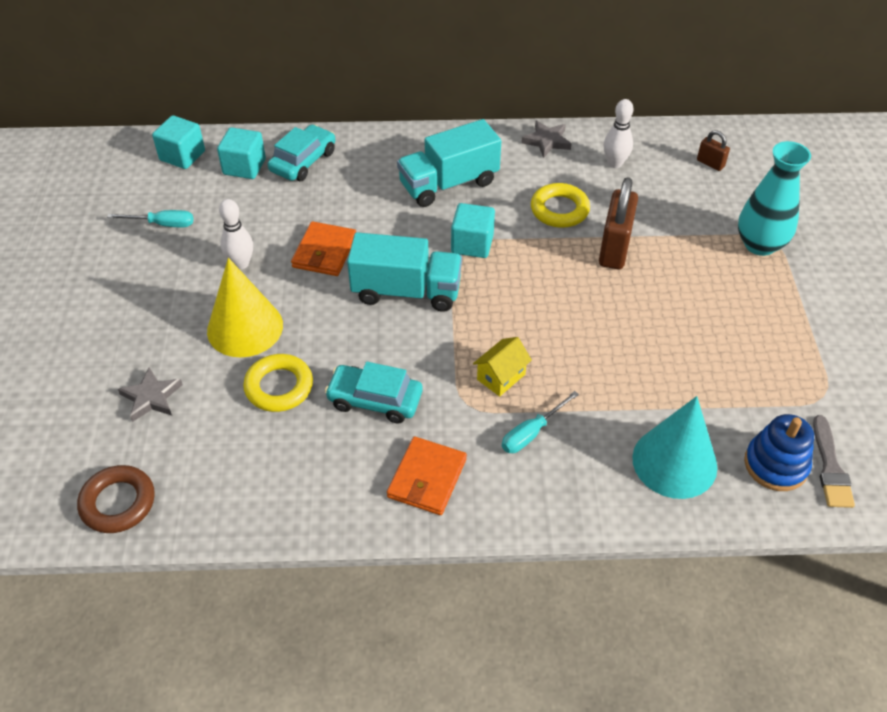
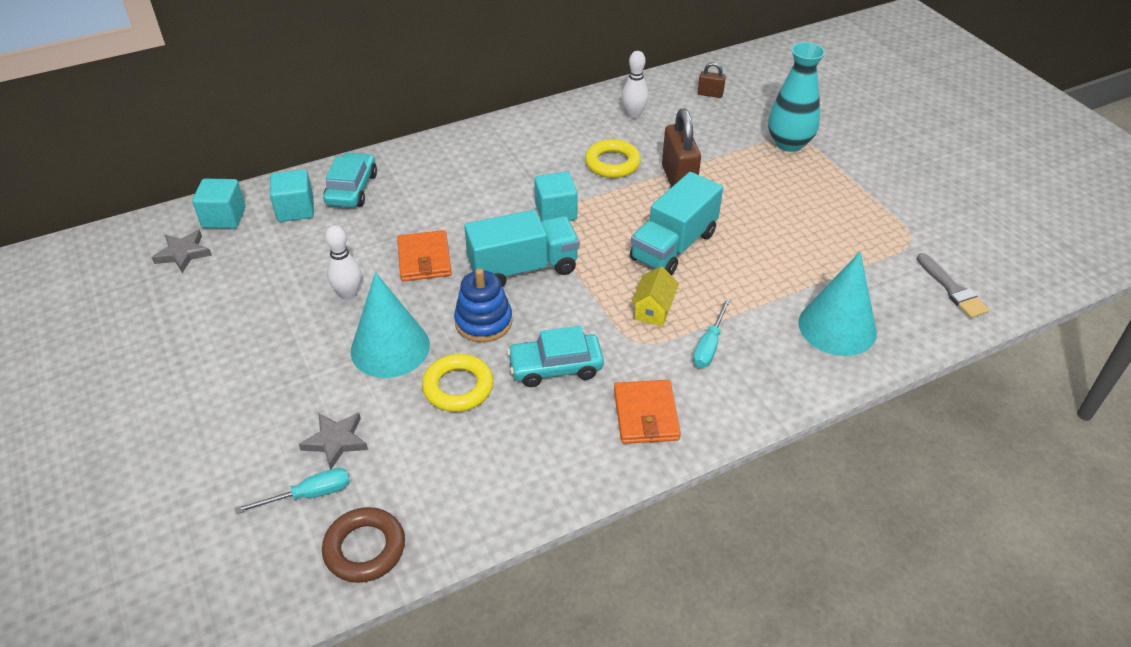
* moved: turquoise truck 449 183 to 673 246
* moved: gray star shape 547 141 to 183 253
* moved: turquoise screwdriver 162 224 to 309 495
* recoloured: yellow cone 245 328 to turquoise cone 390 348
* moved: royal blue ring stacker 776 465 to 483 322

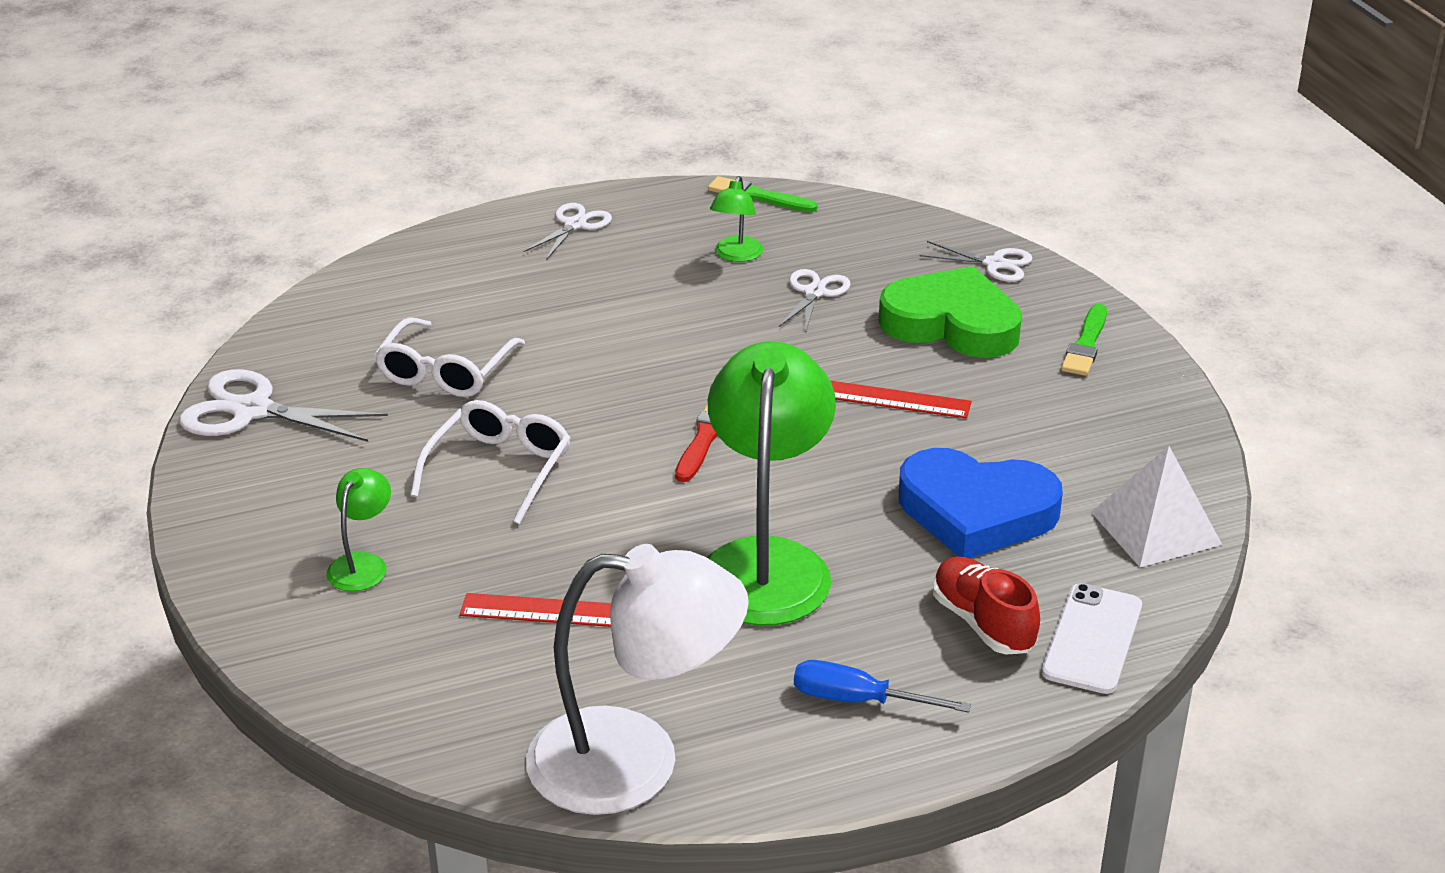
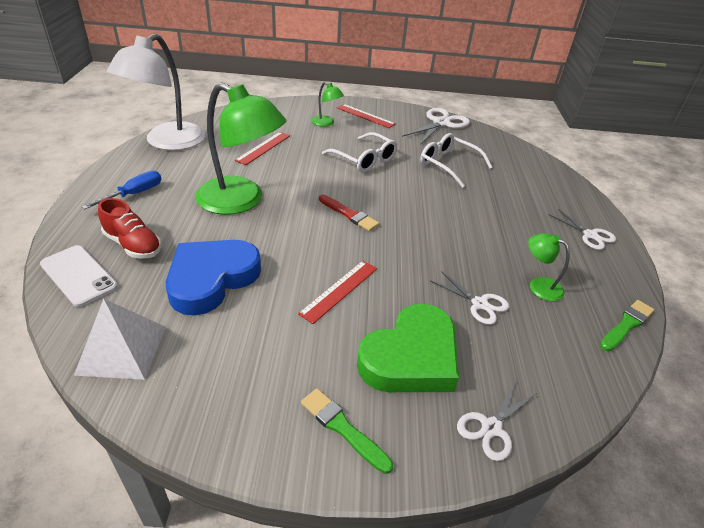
* turned: scarlet shoe 983 623 = 133 245 45 degrees clockwise
* added: scarlet ruler 365 116

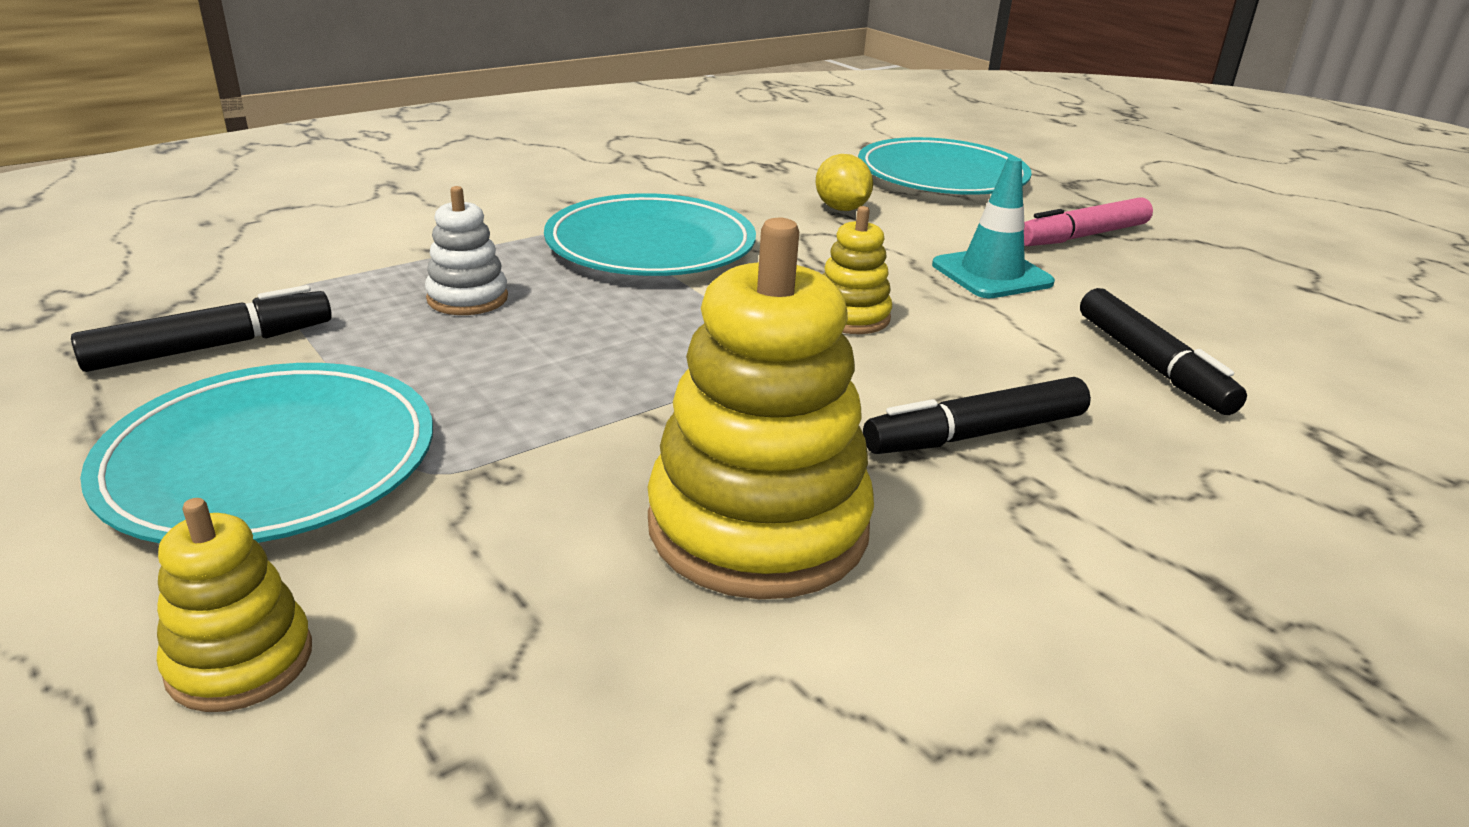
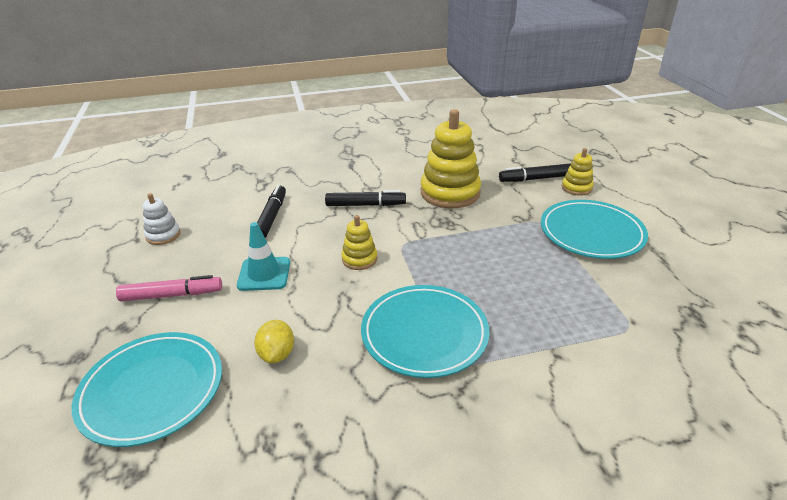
* moved: pure white ring stacker 467 298 to 163 235
* moved: black marker pen 211 347 to 535 179

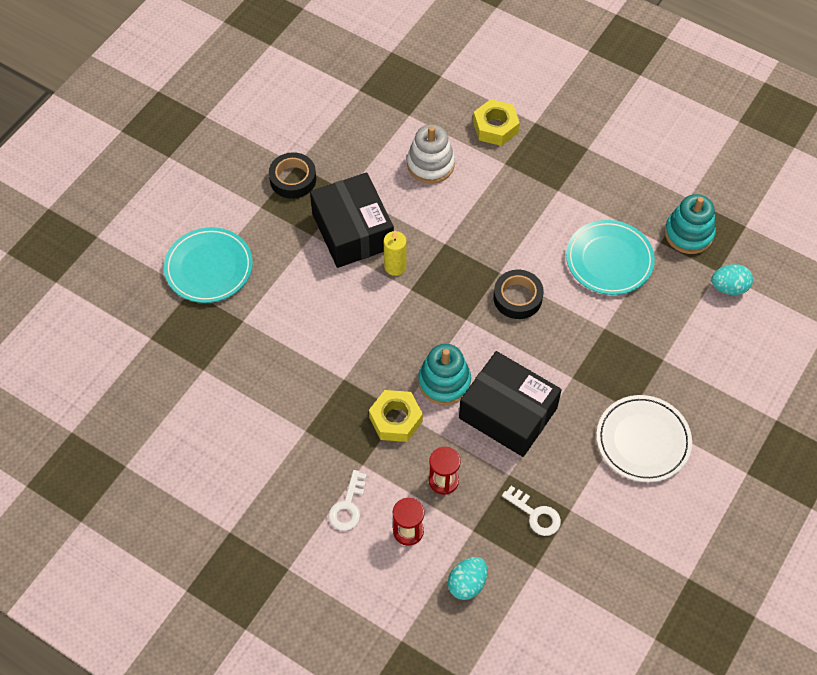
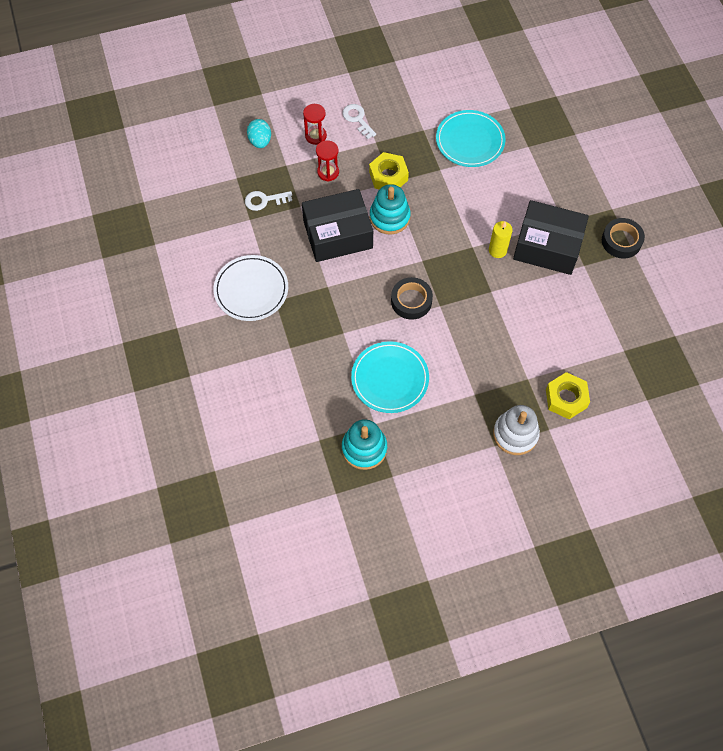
* moved: pure white ring stacker 430 164 to 515 434
* moved: turquoise flat dish 209 267 to 470 141
* removed: turquoise egg shape 729 287

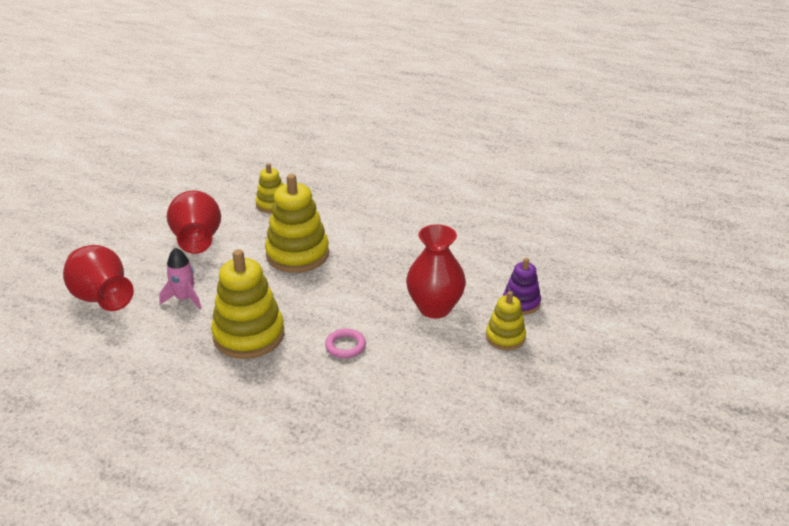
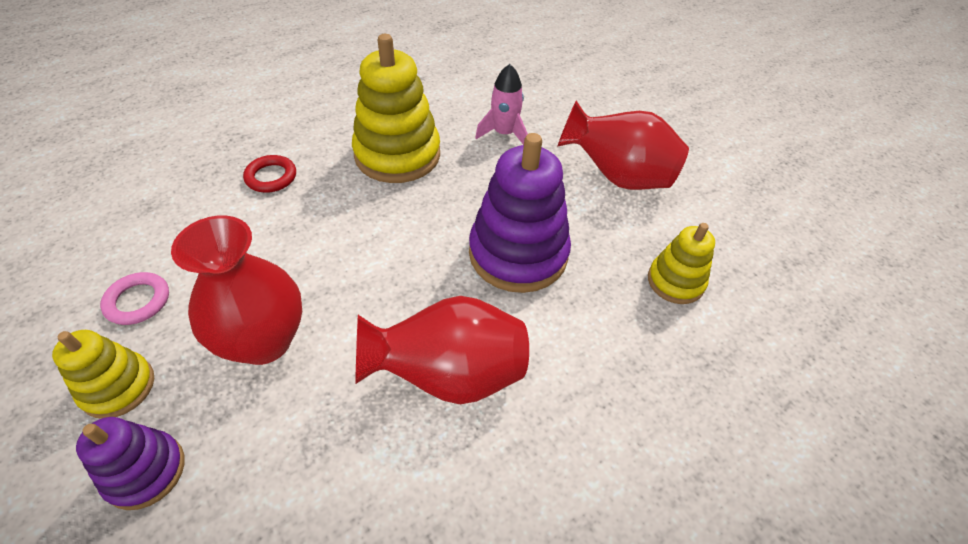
* recoloured: yellow ring stacker 297 254 to violet ring stacker 518 254
* moved: scarlet vase 102 299 to 448 375
* moved: pink hoop 345 346 to 138 301
* added: scarlet hoop 271 177

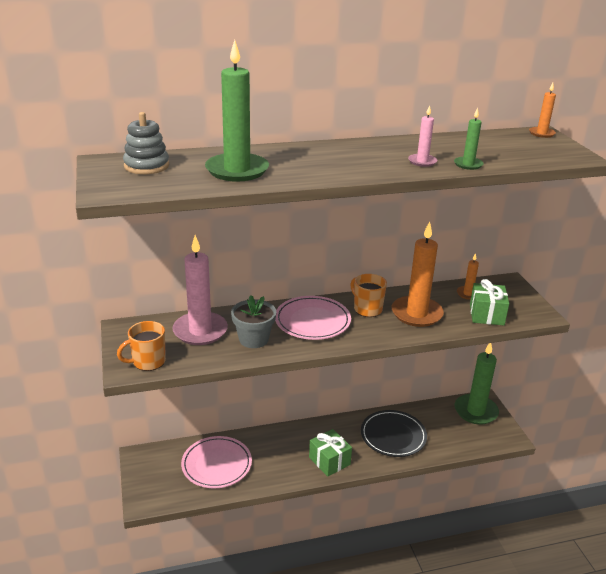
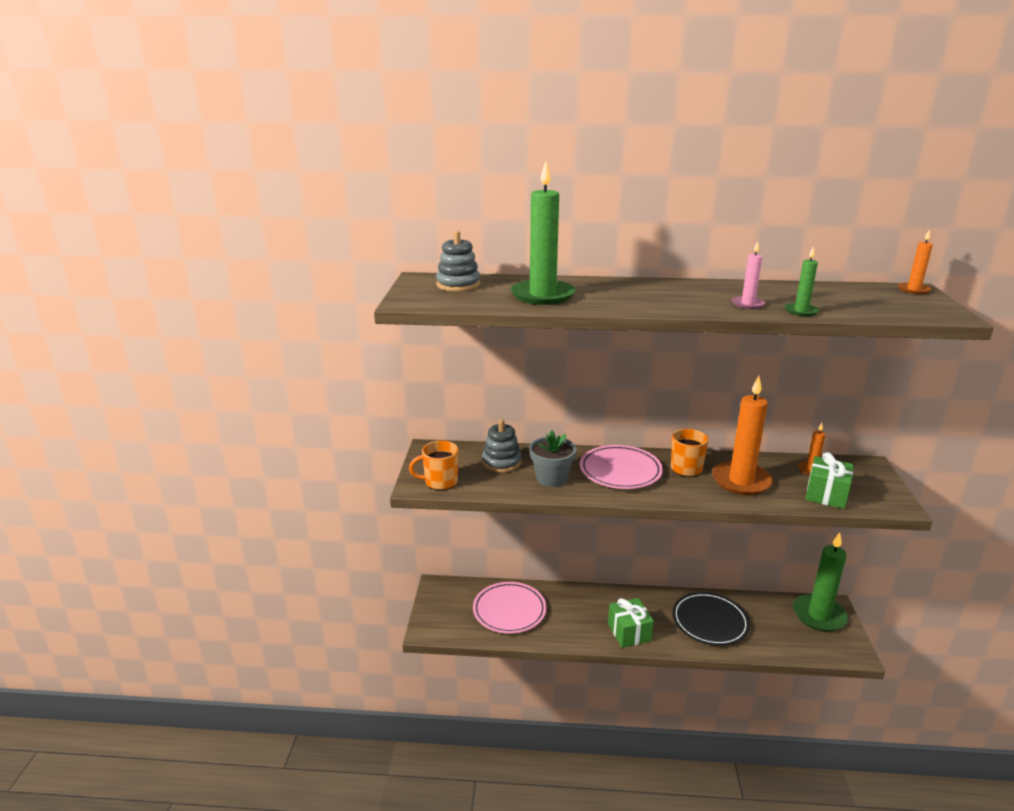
* replaced: pink candle 200 331 to gray ring stacker 501 462

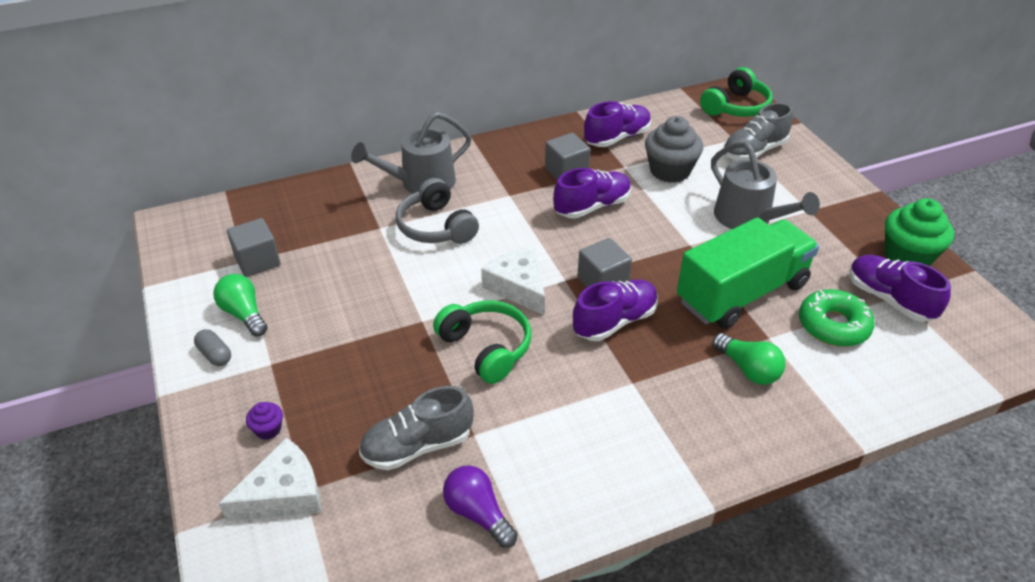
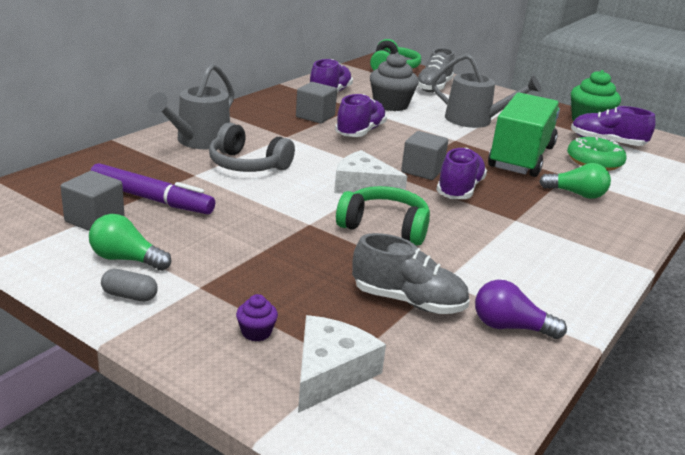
* turned: gray shoe 417 446 = 408 301 105 degrees counterclockwise
* added: violet marker pen 151 199

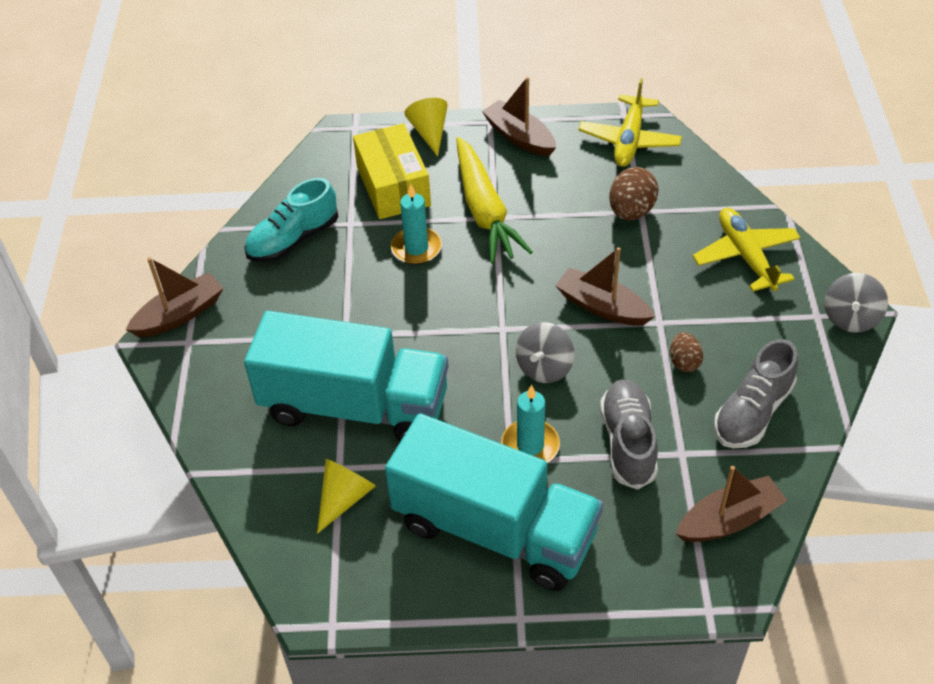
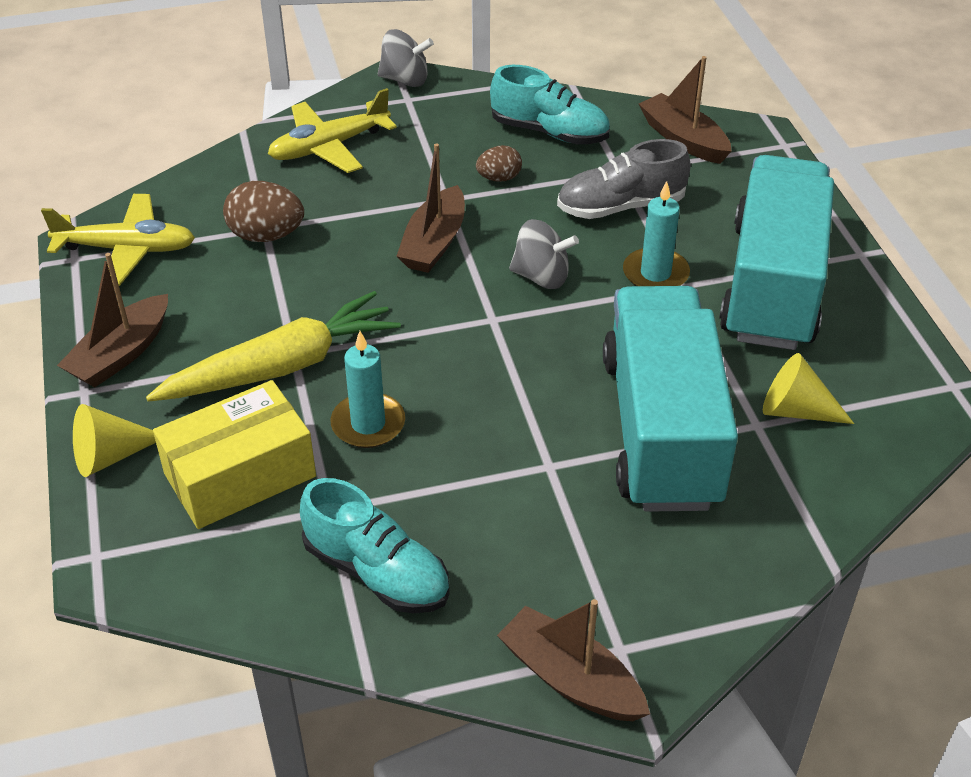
* recoloured: gray shoe 752 412 to turquoise shoe 549 132

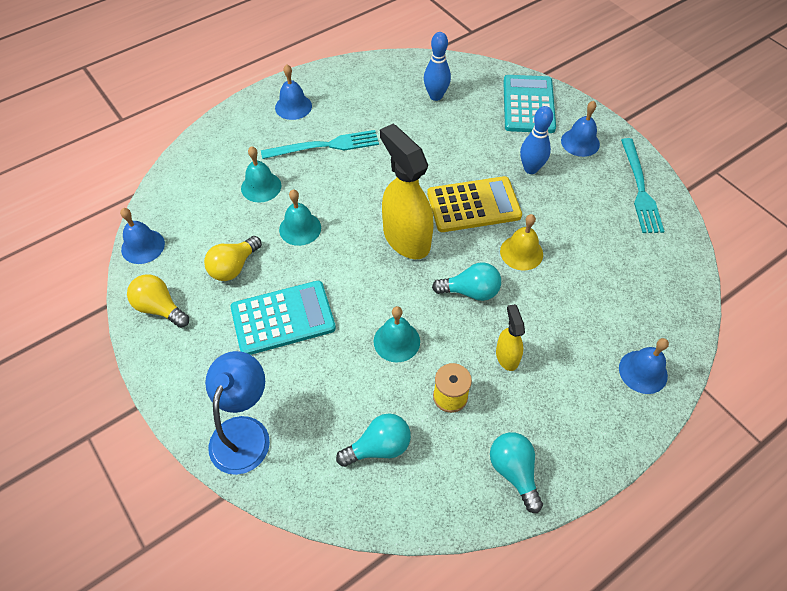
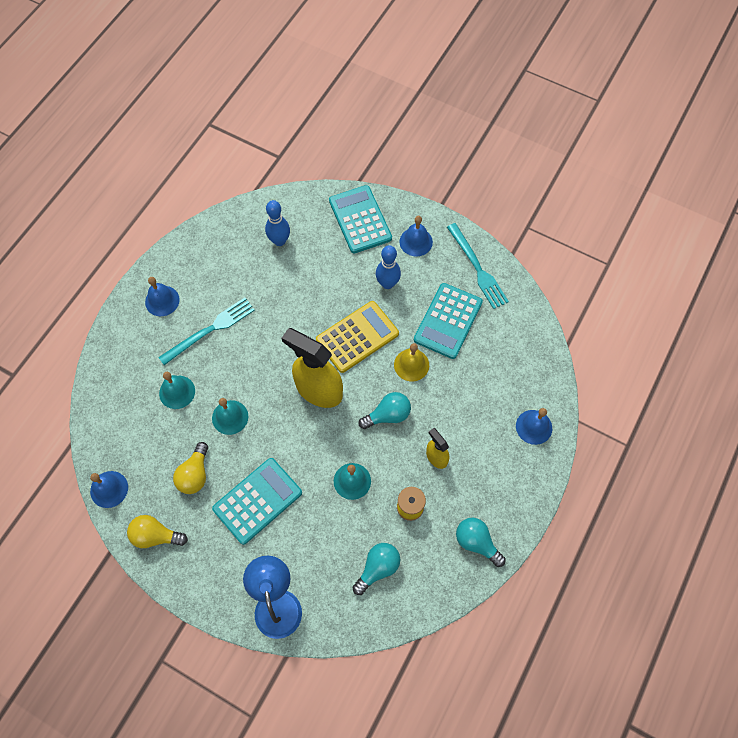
* added: turquoise pocket calculator 448 321

